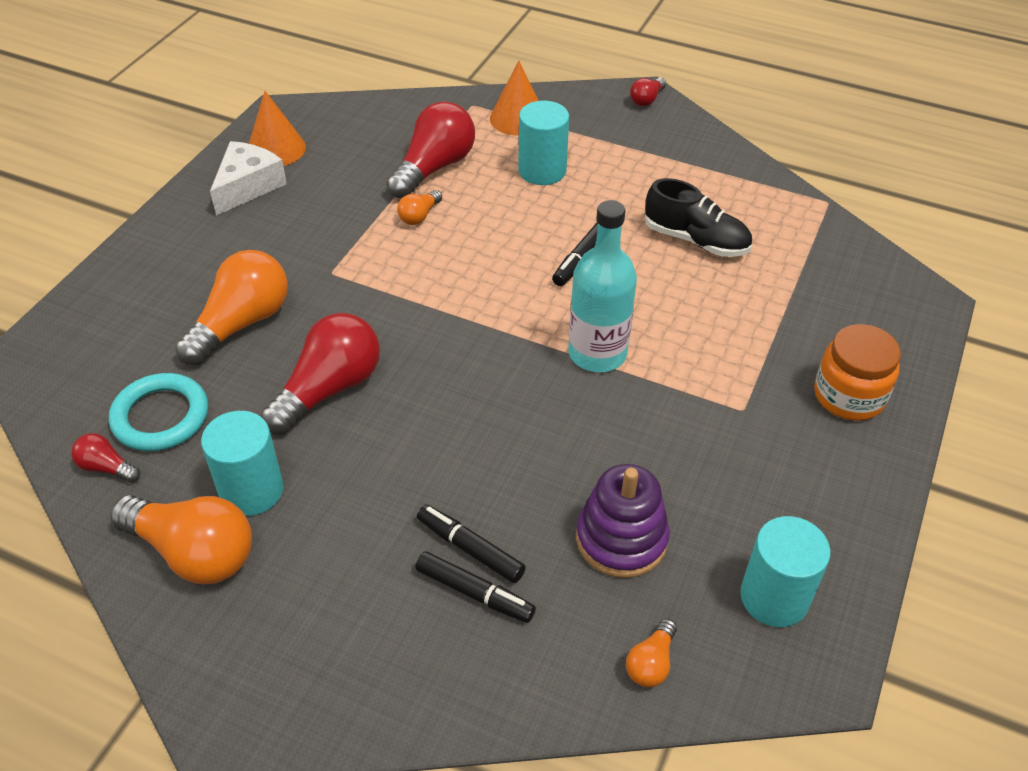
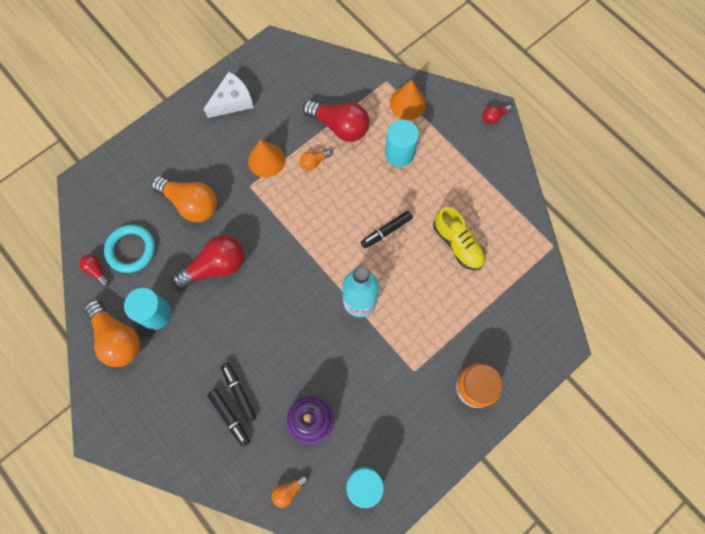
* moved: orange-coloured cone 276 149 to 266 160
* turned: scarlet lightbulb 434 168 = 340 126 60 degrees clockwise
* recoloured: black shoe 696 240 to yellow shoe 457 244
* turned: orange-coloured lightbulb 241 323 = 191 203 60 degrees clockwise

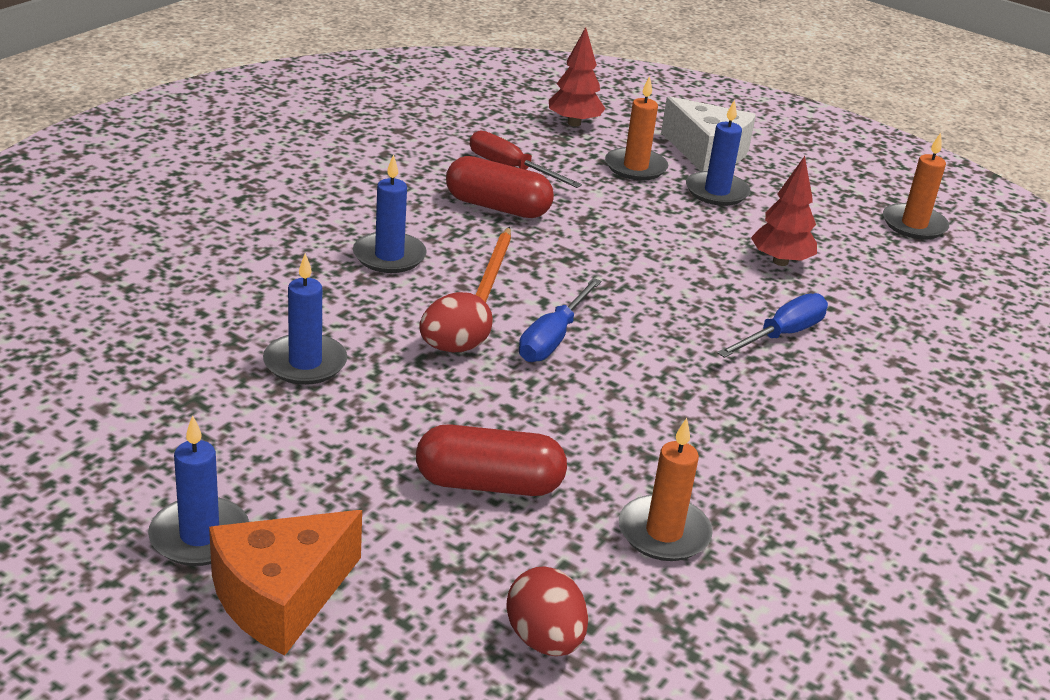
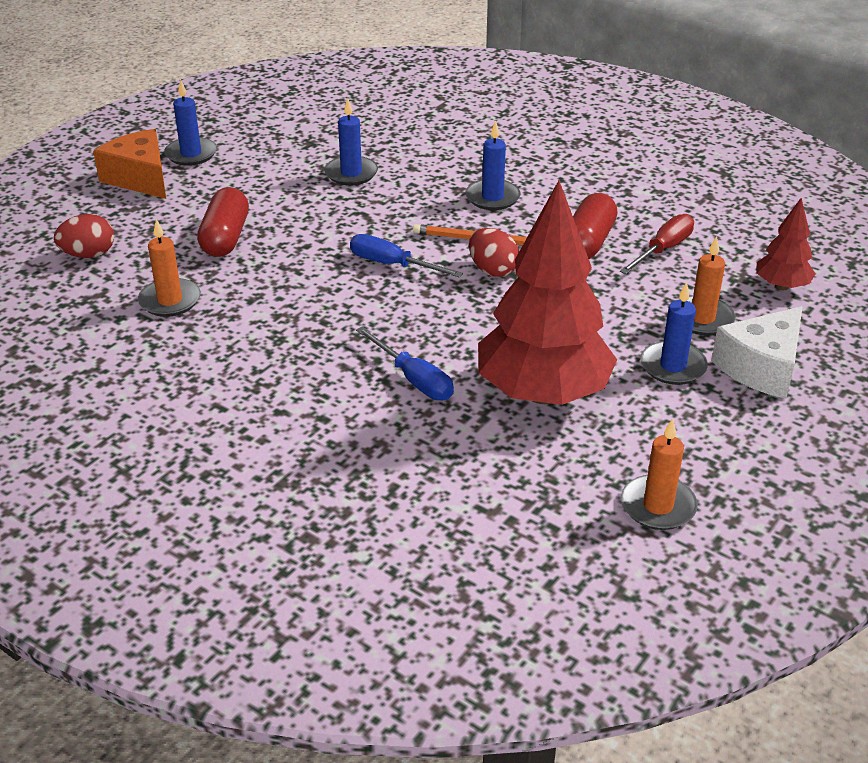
* resized: scarlet tree 780 261 = 543 393 x2.13
* moved: scarlet egg shape 454 347 to 492 270

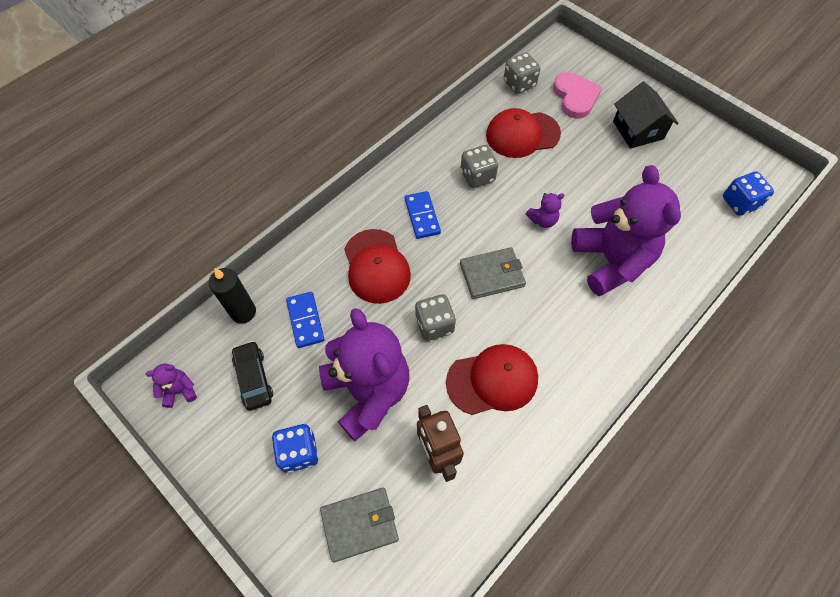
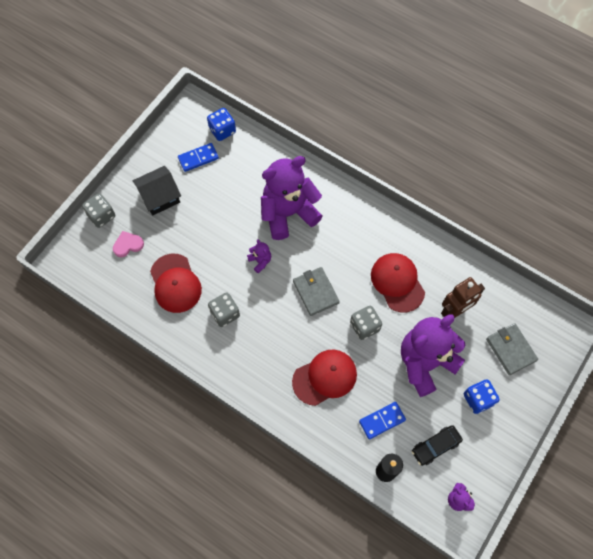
* moved: gray game die 519 84 to 101 216
* resized: pink heart shape 575 97 = 128 245 x0.65
* moved: royal blue domino piece 422 216 to 198 158

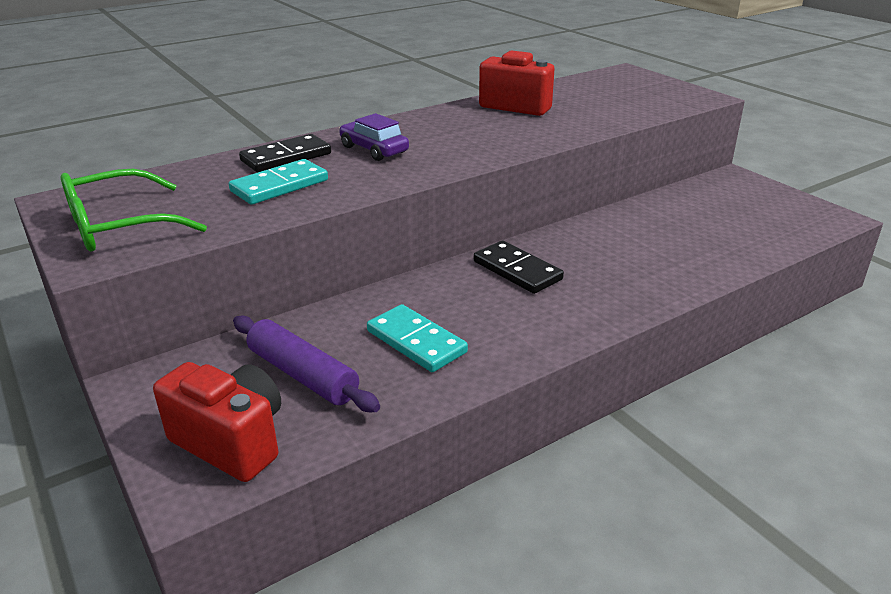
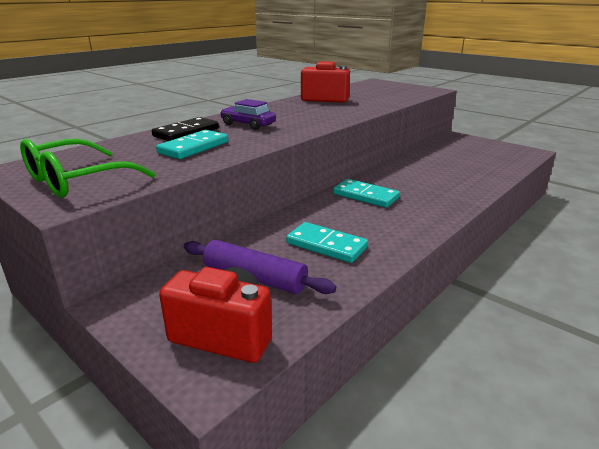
* recoloured: black domino piece 517 270 to turquoise domino piece 365 196

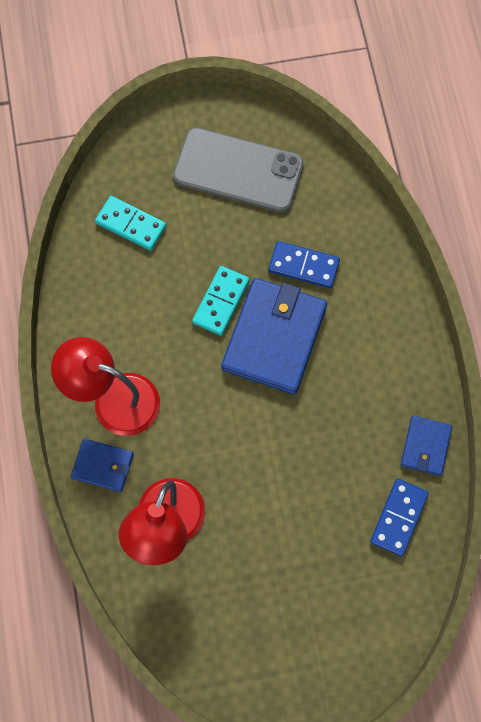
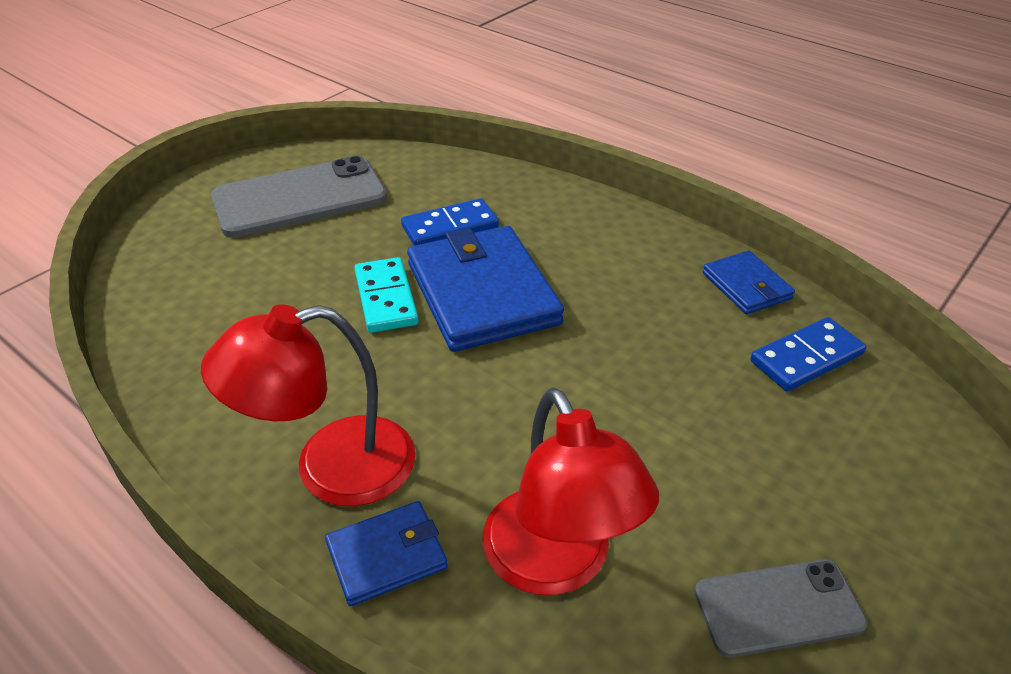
* removed: turquoise domino piece 131 225
* turned: royal blue domino piece 398 517 = 806 358 75 degrees clockwise
* added: gray smartphone 778 607

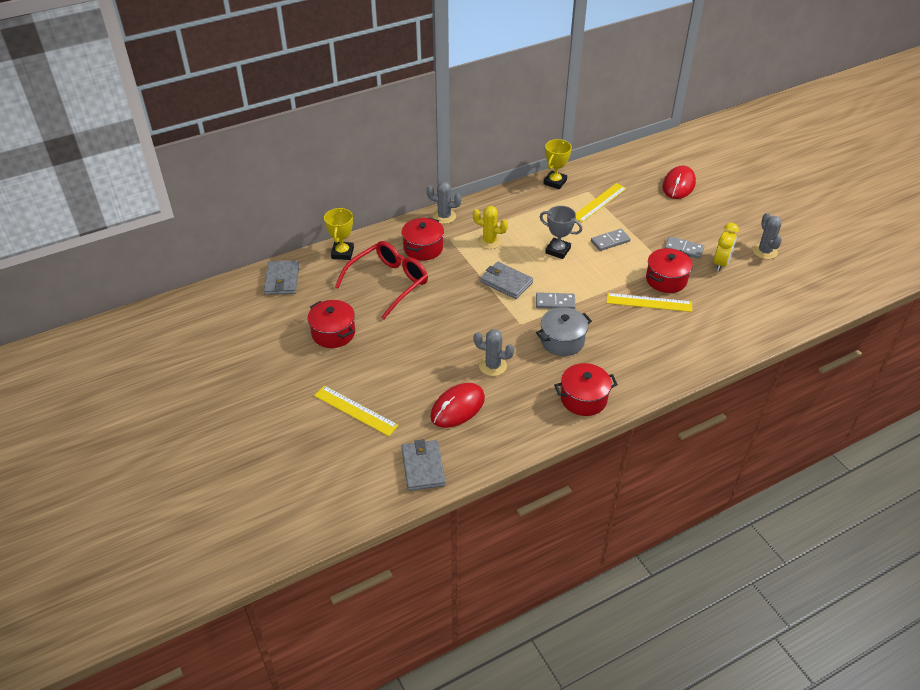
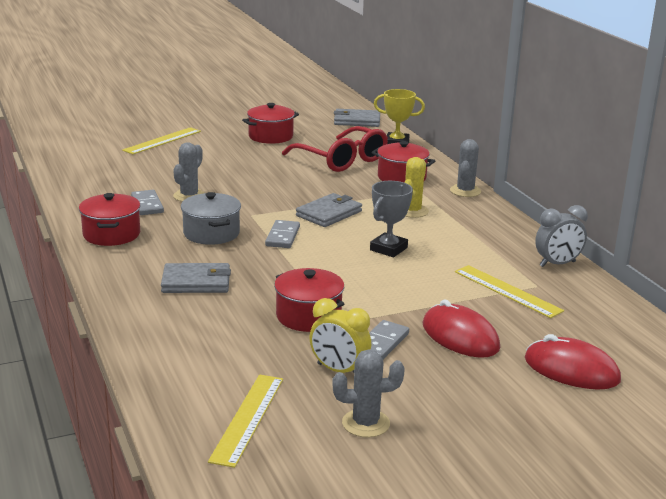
* replaced: yellow prize cup 555 182 to gray alarm clock 557 264
* moved: gray domino piece 610 241 to 147 205
* moved: yellow ruler 649 302 to 248 418
* moved: scarlet computer mouse 457 407 to 460 336
* moved: gray billfold 423 467 to 196 282

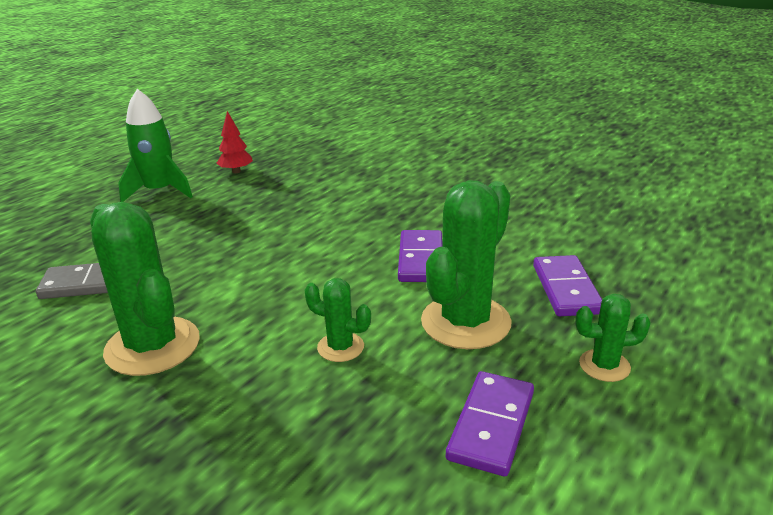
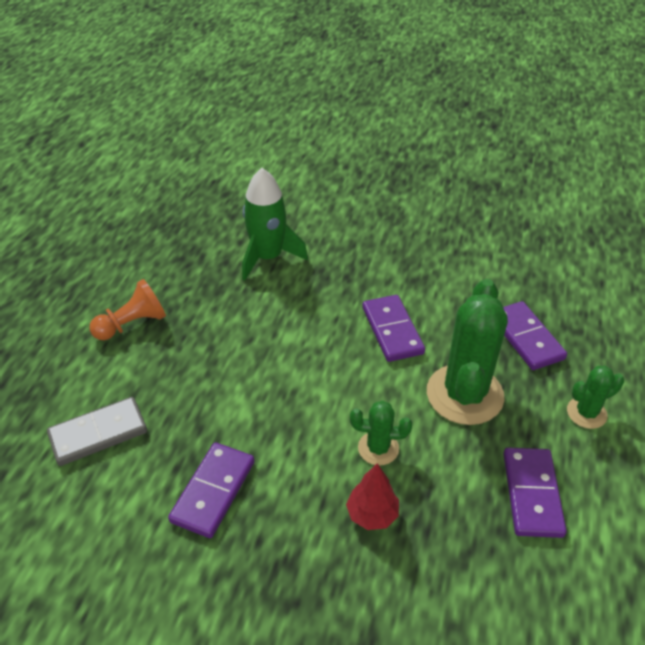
* moved: leaf-green spaceship 159 191 to 268 257
* moved: scarlet tree 236 171 to 372 514
* replaced: leaf-green cactus 152 346 to violet domino piece 213 491
* added: orange-coloured pawn 132 324

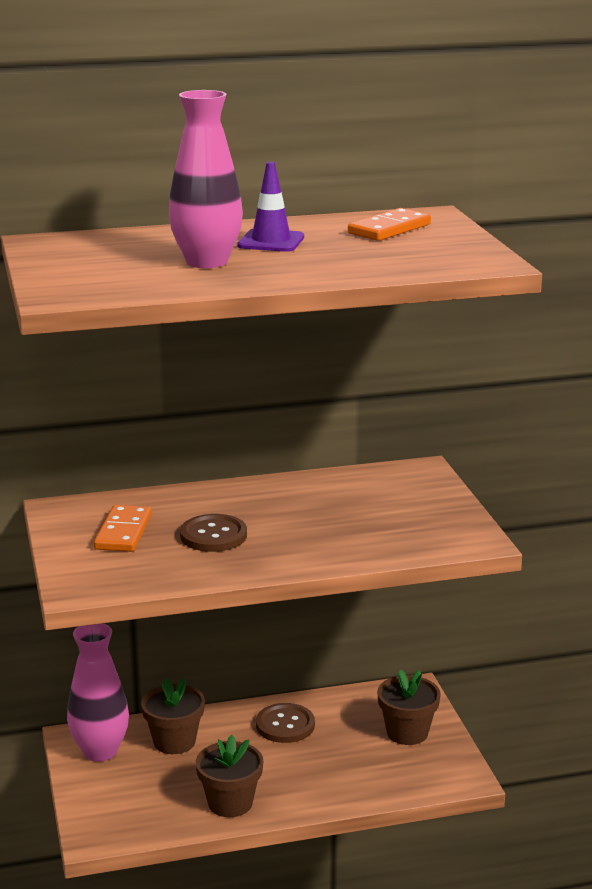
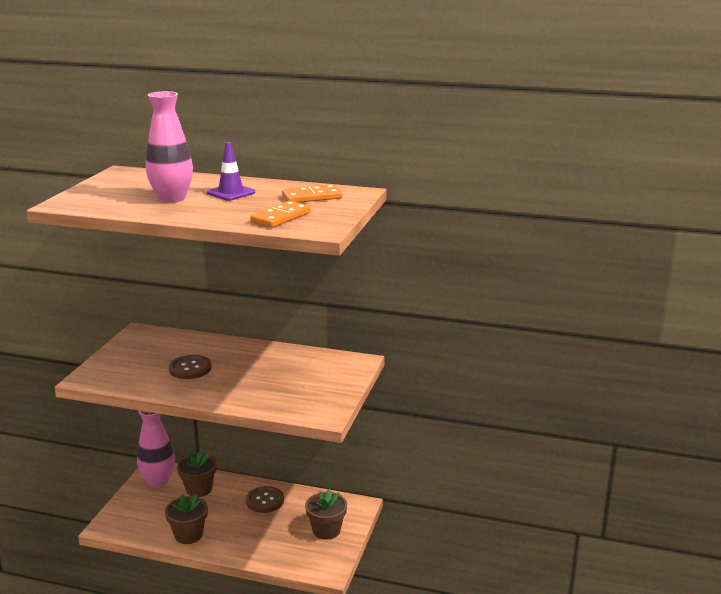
* moved: orange-coloured domino piece 123 532 to 281 217

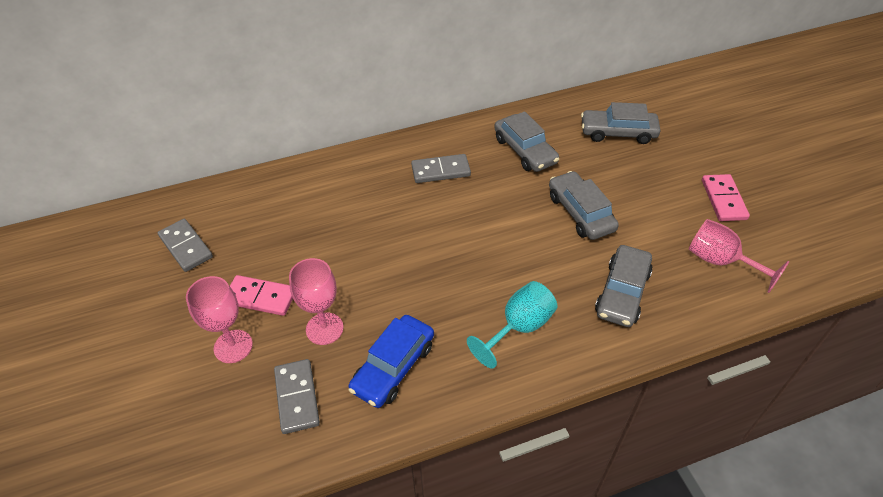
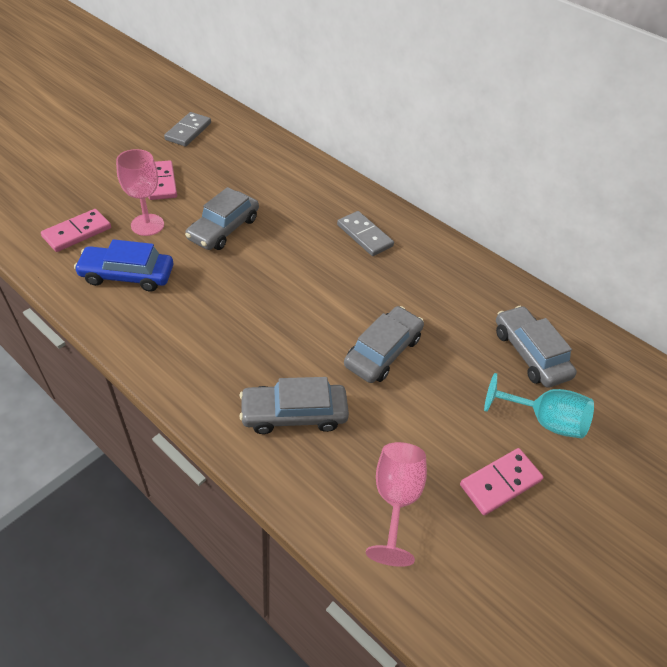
* moved: gray toy car 525 150 to 223 229
* removed: pink chalice 233 346
* moved: turquoise chalice 519 327 to 542 420
* recoloured: gray domino piece 297 397 to pink domino piece 77 232

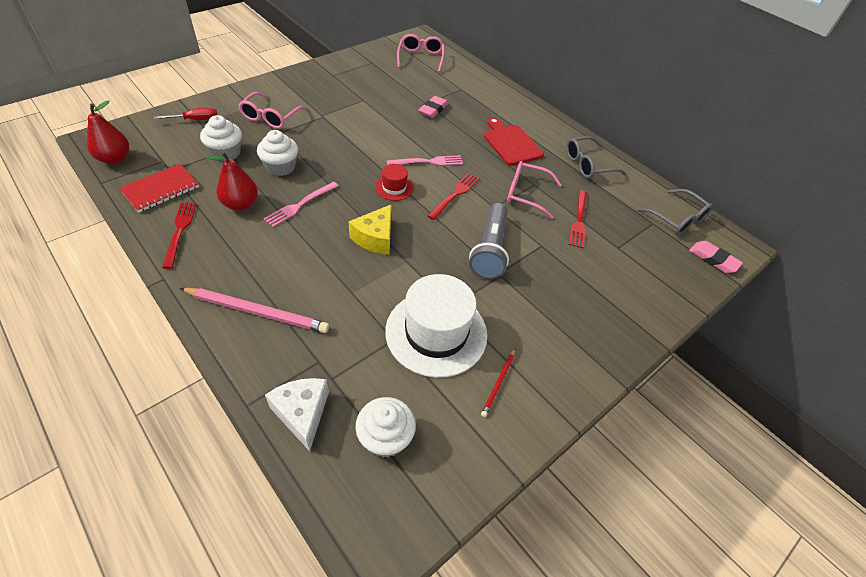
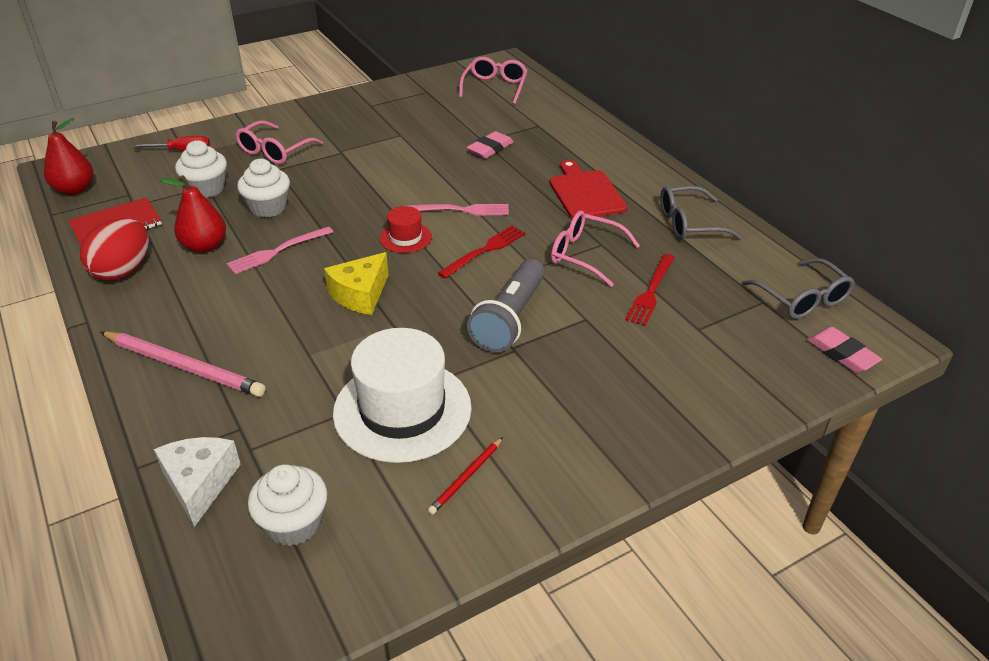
* replaced: scarlet table fork 180 230 to scarlet egg shape 123 271

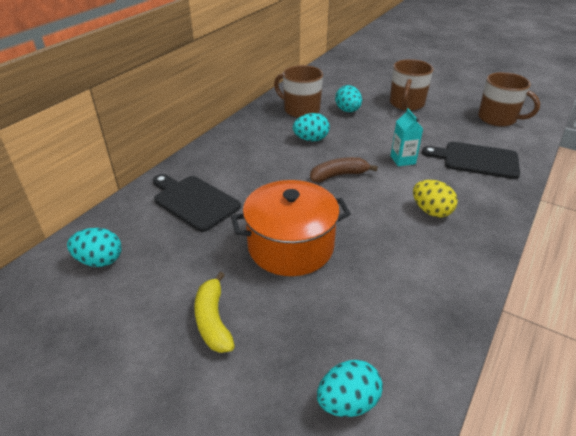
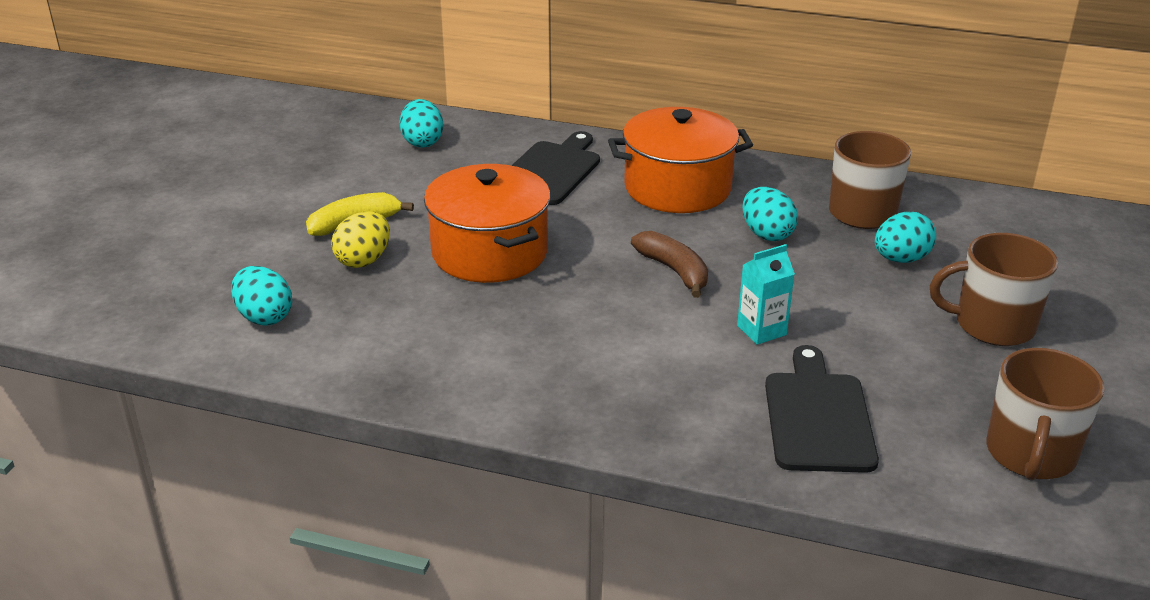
* moved: yellow egg shape 431 211 to 364 260
* added: orange-coloured cooking pot 677 188

